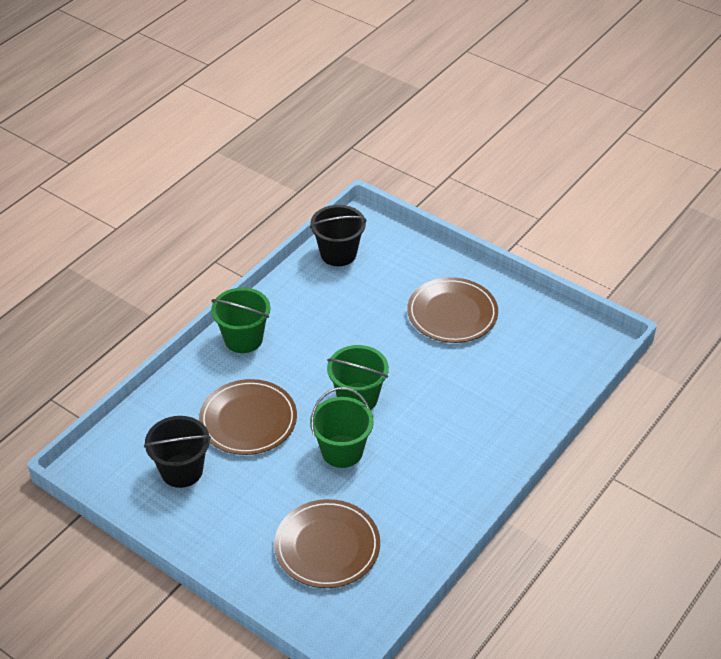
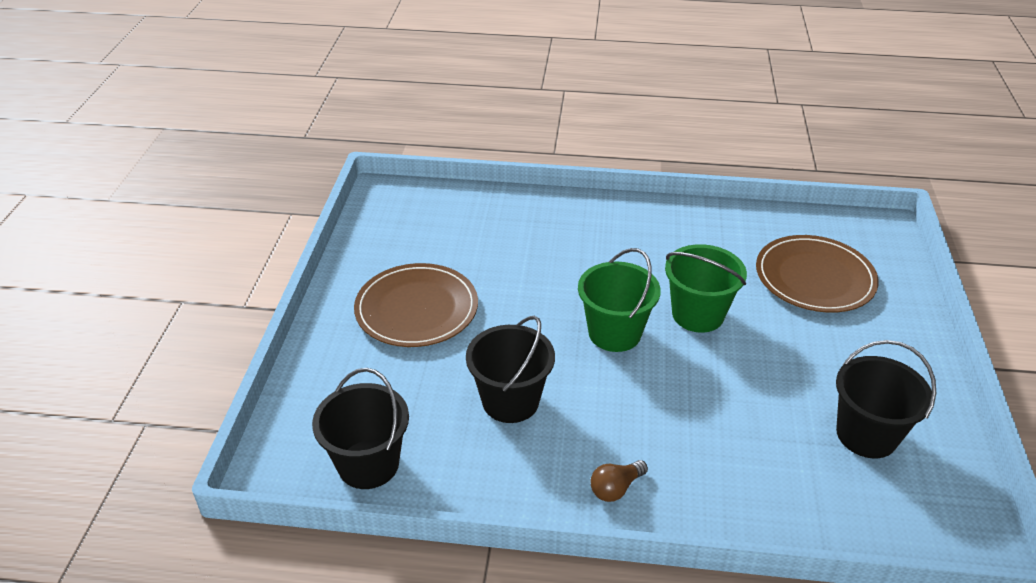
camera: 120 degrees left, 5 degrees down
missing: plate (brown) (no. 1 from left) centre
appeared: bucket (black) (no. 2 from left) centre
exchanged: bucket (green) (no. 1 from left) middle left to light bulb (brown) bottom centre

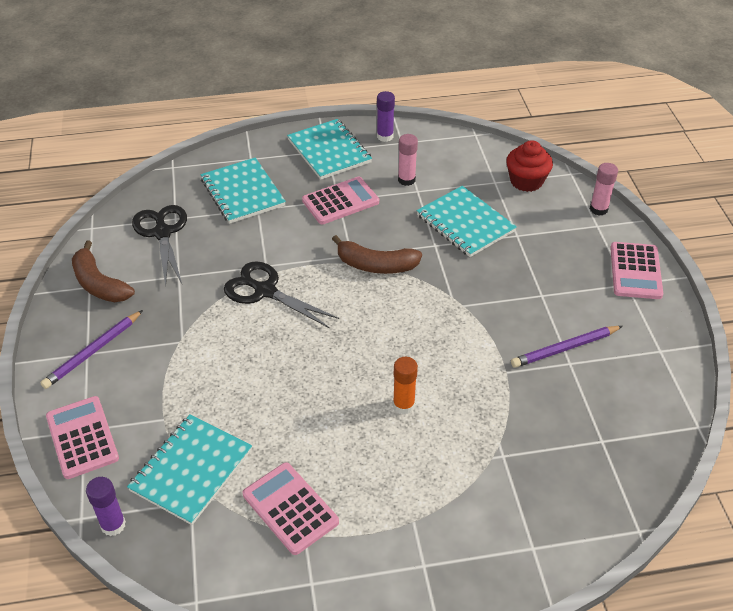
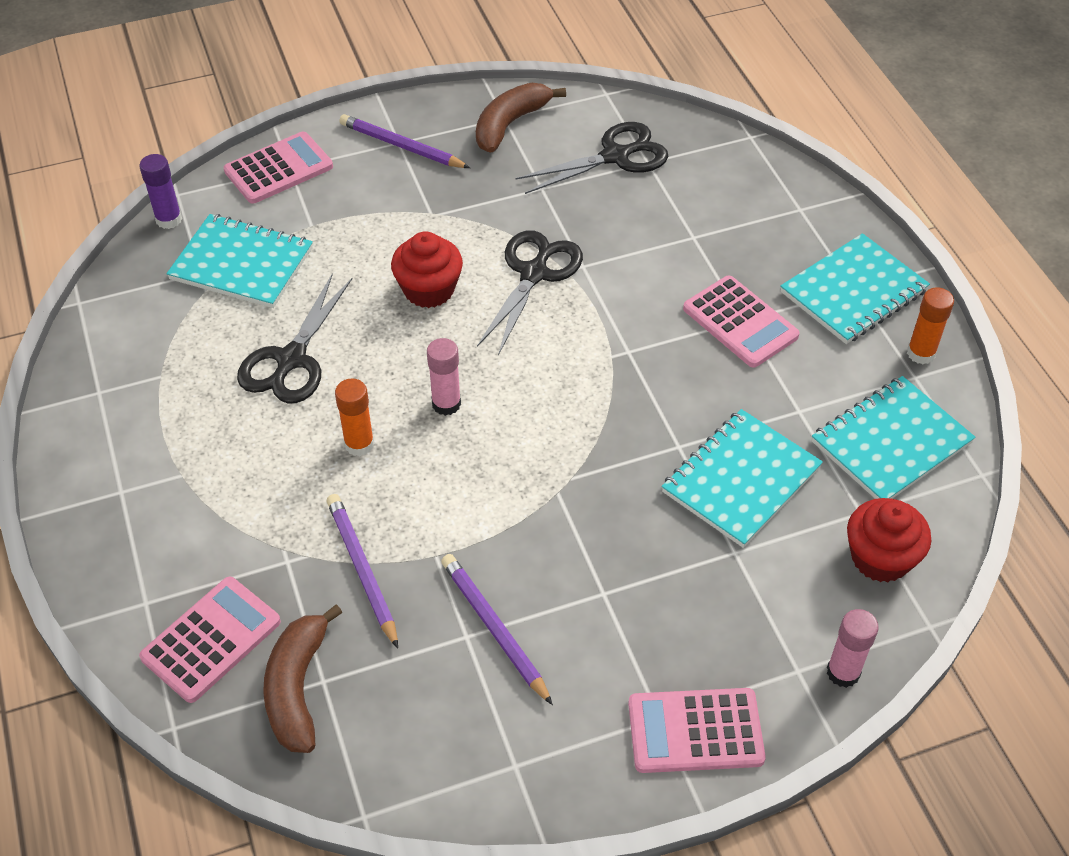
camera: 80 degrees right, 5 degrees up
appeared: cupcake (red) (no. 1 from left) top centre; scissors (black) (no. 1 from left) middle left; pencil (purple) (no. 1 from left) bottom centre
relocated: glue stick (pink) (no. 1 from left) top centre to centre; notebook (turquoise) (no. 2 from left in the first image) top left to notebook (turquoise) (no. 4 from left) middle right; banana (brown) (no. 2 from left in the first image) centre to banana (brown) (no. 1 from left) bottom left; calculator (pink) (no. 2 from left in the first image) bottom centre to calculator (pink) (no. 1 from left) bottom left
colour: glue stick (purple) (no. 2 from left) top centre to glue stick (orange) (no. 2 from left) middle right

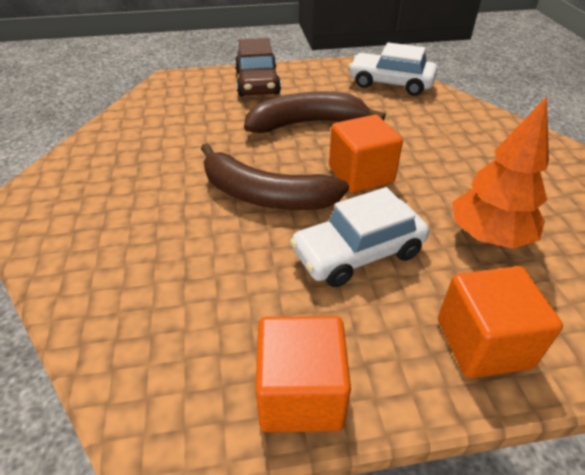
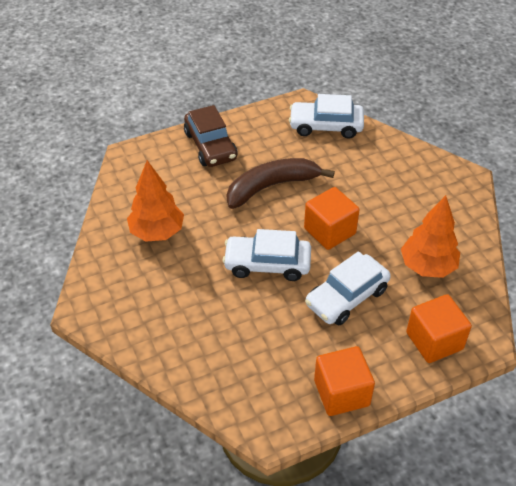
camera: 15 degrees left, 5 degrees up
appeared: tree (orange) (no. 1 from left) middle left
exchanged: banana (brown) (no. 1 from left) centre to car (white) (no. 1 from left) centre

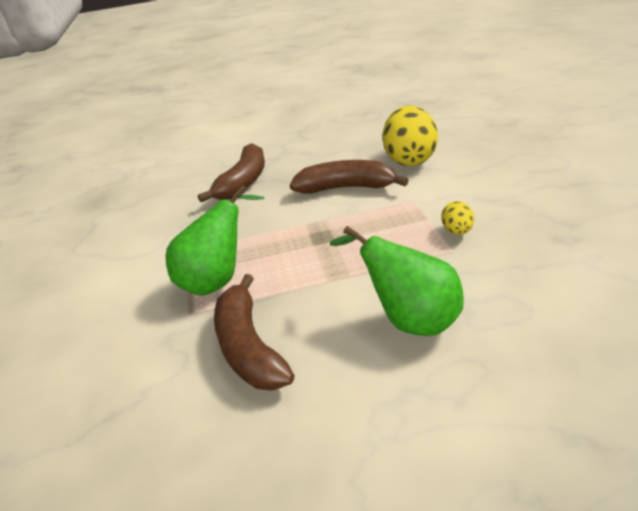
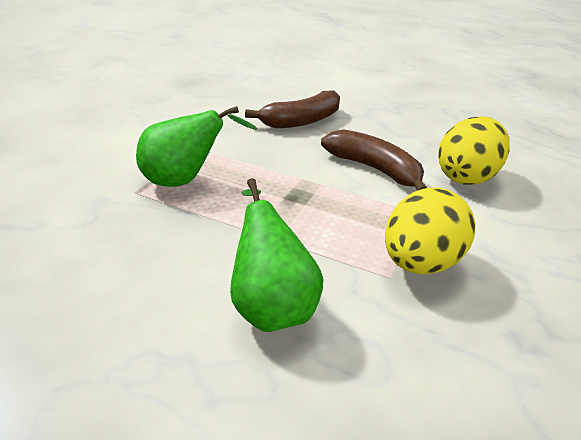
camera: 30 degrees right, 0 degrees up
missing: banana (brown) (no. 2 from left) centre
size: egg (yellow) (no. 2 from left in the first image) middle right = middle right x2.14

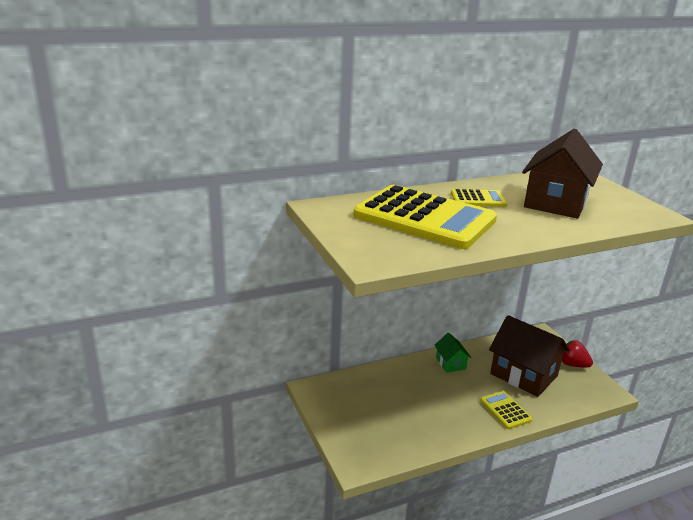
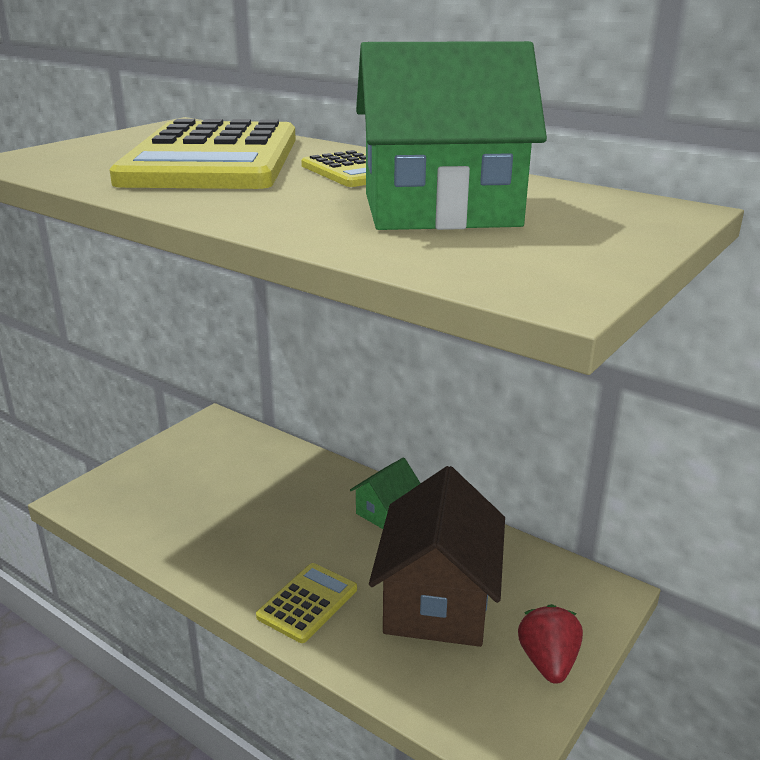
camera: 60 degrees right, 0 degrees up
colour: house (brown) (no. 2 from left) middle right to house (green) (no. 2 from left) top centre

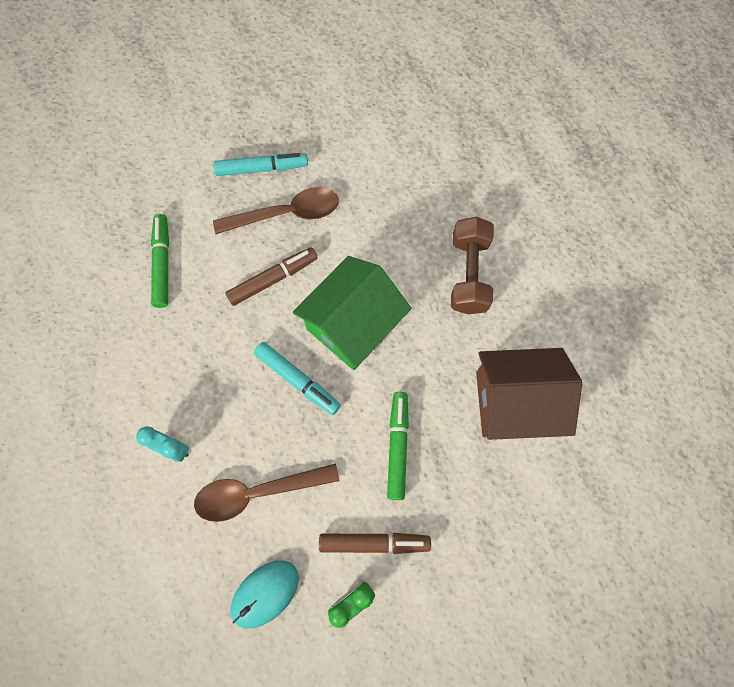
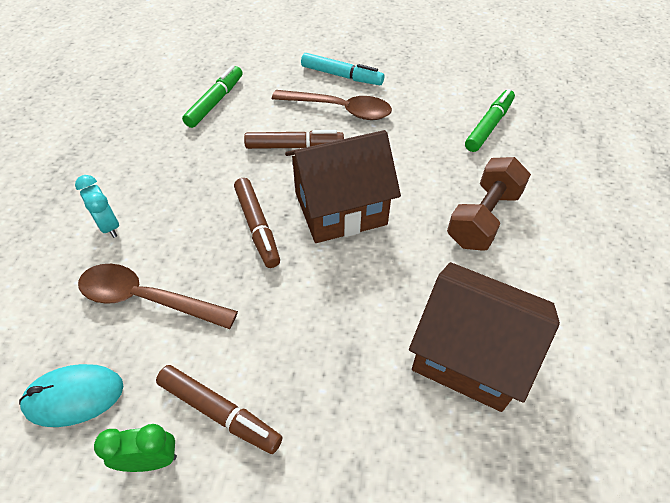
camera: 30 degrees right, 20 degrees down
relocated: marker (green) (no. 2 from left) centre to top right
colour: house (green) centre to house (brown) (no. 1 from left) centre; marker (turquoise) (no. 2 from left) centre to marker (brown) (no. 2 from left) centre

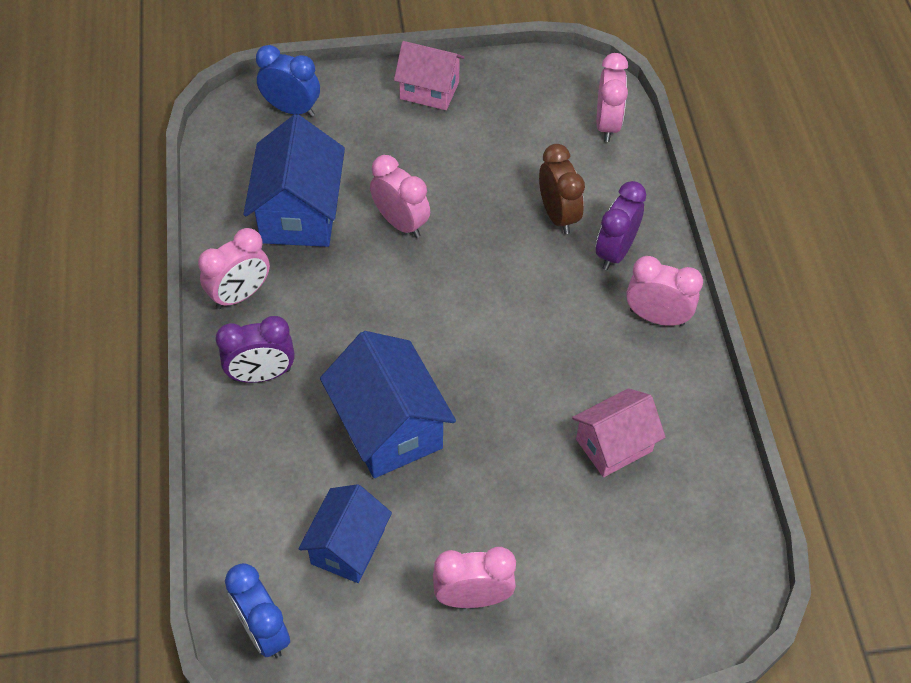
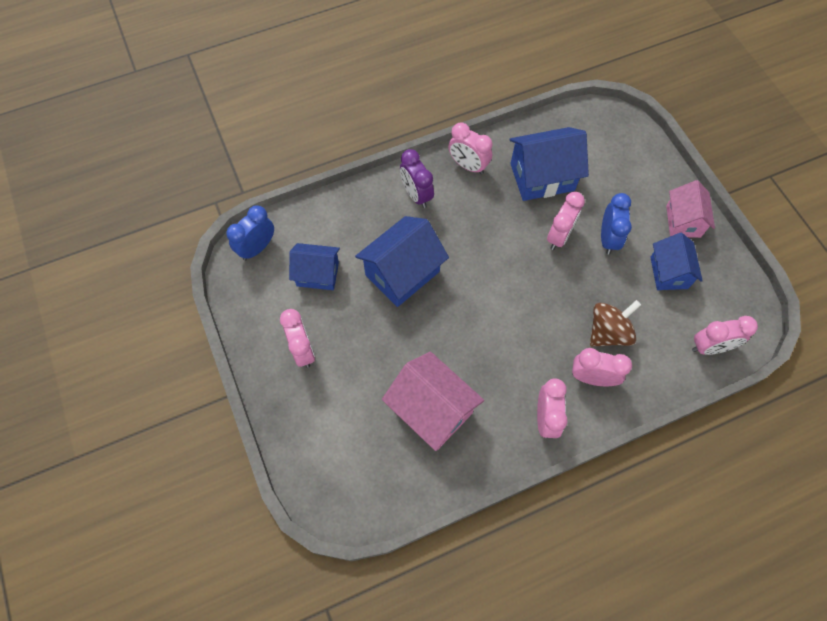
camera: 75 degrees right, 10 degrees up
appeared: house (blue) (no. 4 from left) middle right
relocated: clock (blue) (no. 2 from left) top left to middle right
exchanged: clock (brown) top centre to spinning top (brown) middle right
colour: clock (purple) (no. 2 from left) top right to clock (pink) (no. 5 from left) middle right
size: house (pink) (no. 2 from left in the first image) middle right = centre x1.53

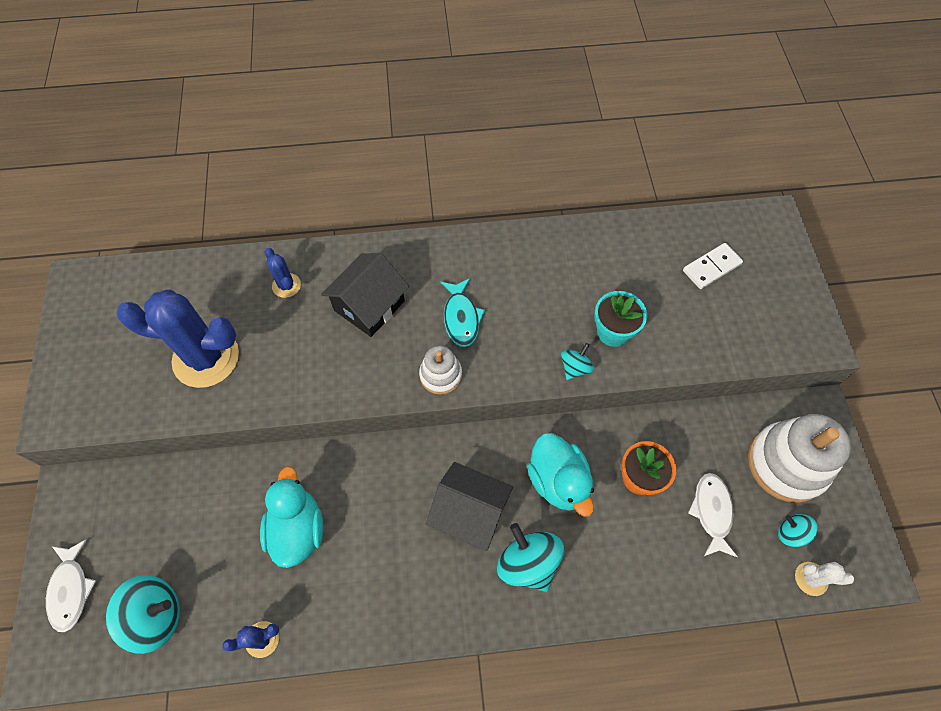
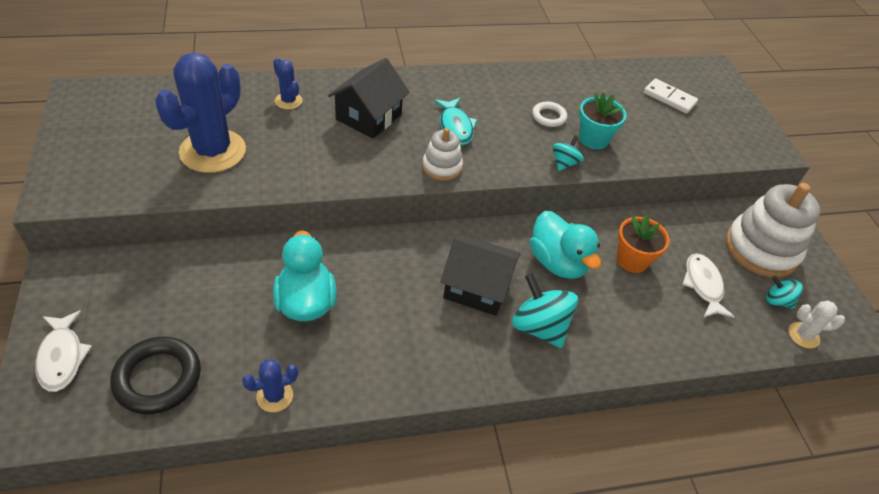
camera: 10 degrees left, 15 degrees down
appeared: ring (white) top centre
exchanged: spinning top (turquoise) (no. 1 from left) bottom left to ring (black) bottom left
spun: domino (white) middle right = top right 75 degrees clockwise; cactus (blue) (no. 1 from left) middle left = top left 60 degrees counterclockwise

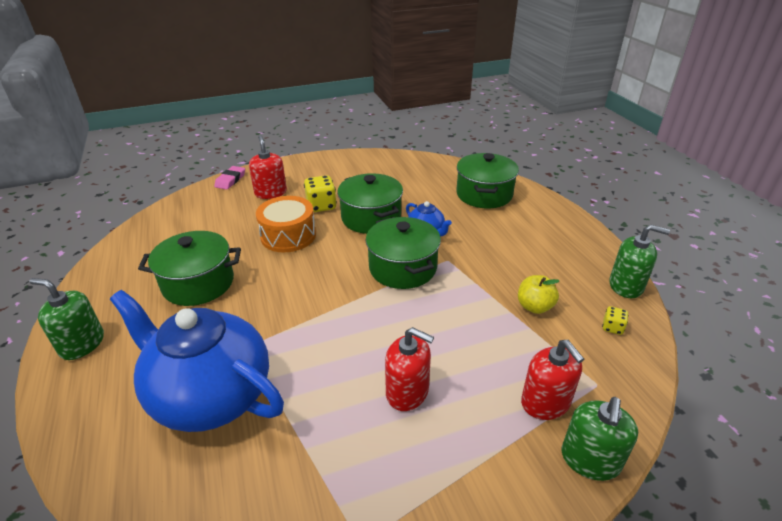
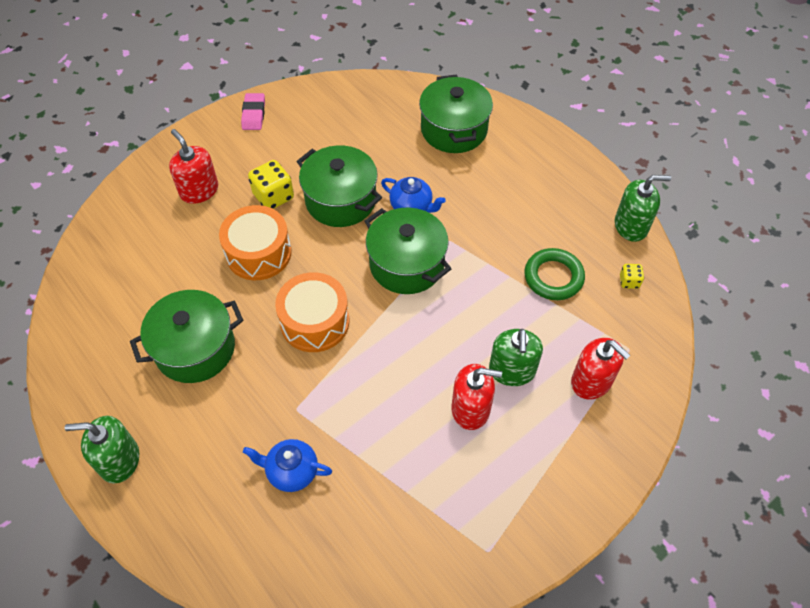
camera: 20 degrees left, 20 degrees up
appeared: drum (orange) (no. 2 from left) centre
relocated: eraser (pink) middle left to top left; soap dispenser (green) (no. 2 from left) bottom right to centre
exchanged: apple (yellow) middle right to ring (green) middle right
size: teapot (blue) (no. 1 from left) bottom left = bottom centre x0.44

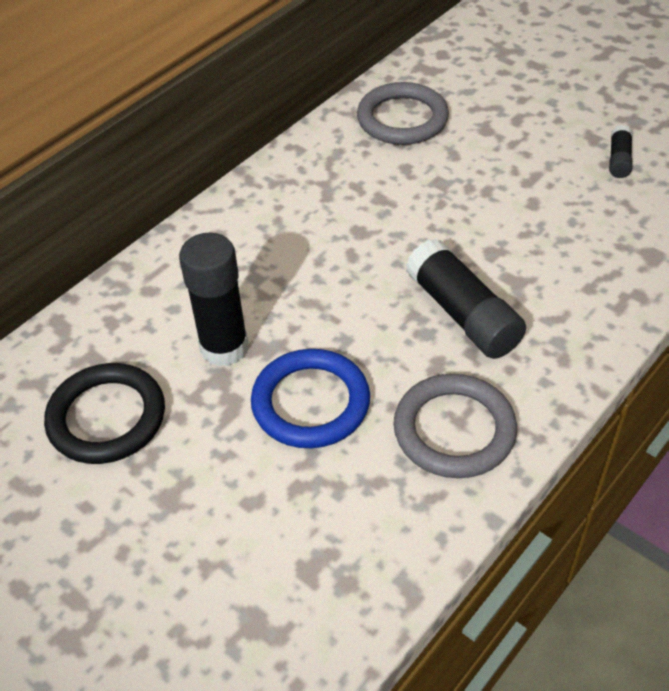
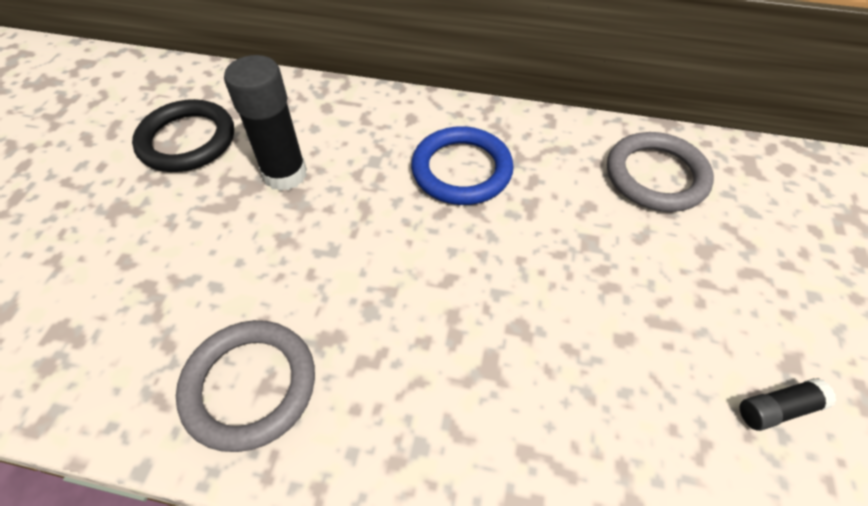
camera: 60 degrees right, 5 degrees up
missing: glue stick (black) (no. 2 from left) middle right
relocated: ring (blue) centre to top centre

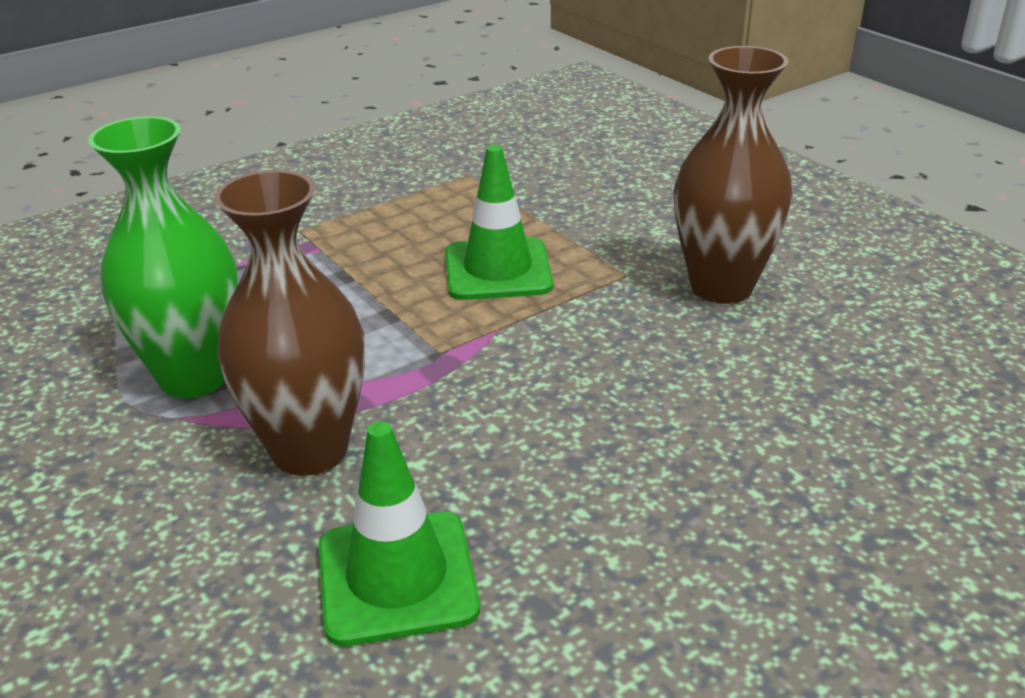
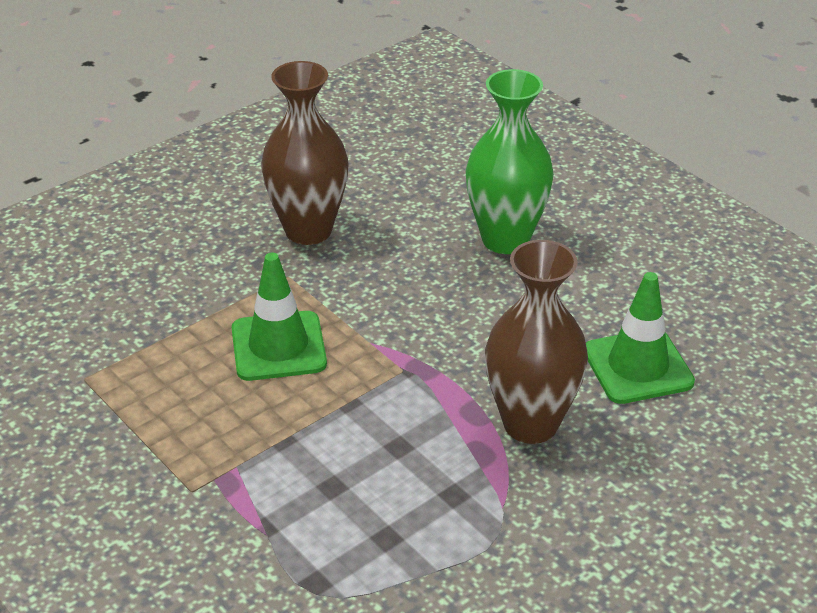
camera: 95 degrees left, 5 degrees up
relocated: vase (green) middle left to top centre

